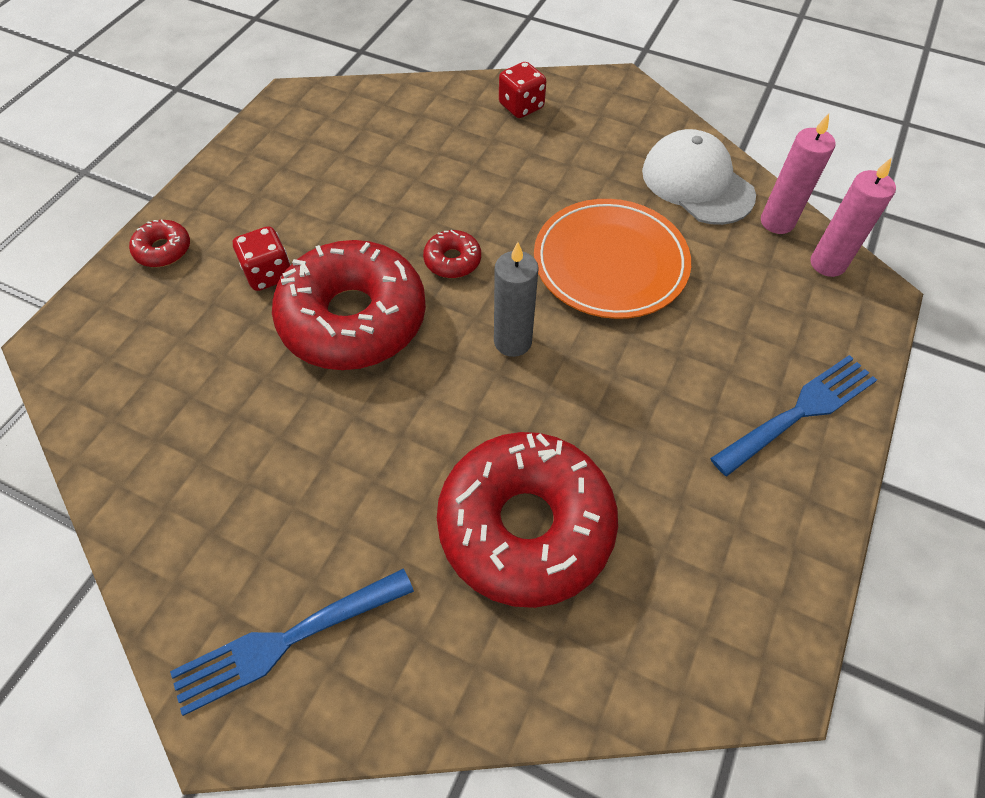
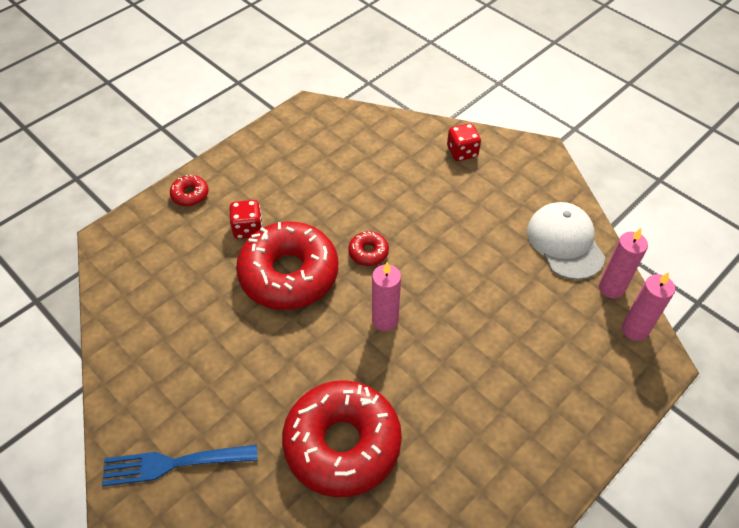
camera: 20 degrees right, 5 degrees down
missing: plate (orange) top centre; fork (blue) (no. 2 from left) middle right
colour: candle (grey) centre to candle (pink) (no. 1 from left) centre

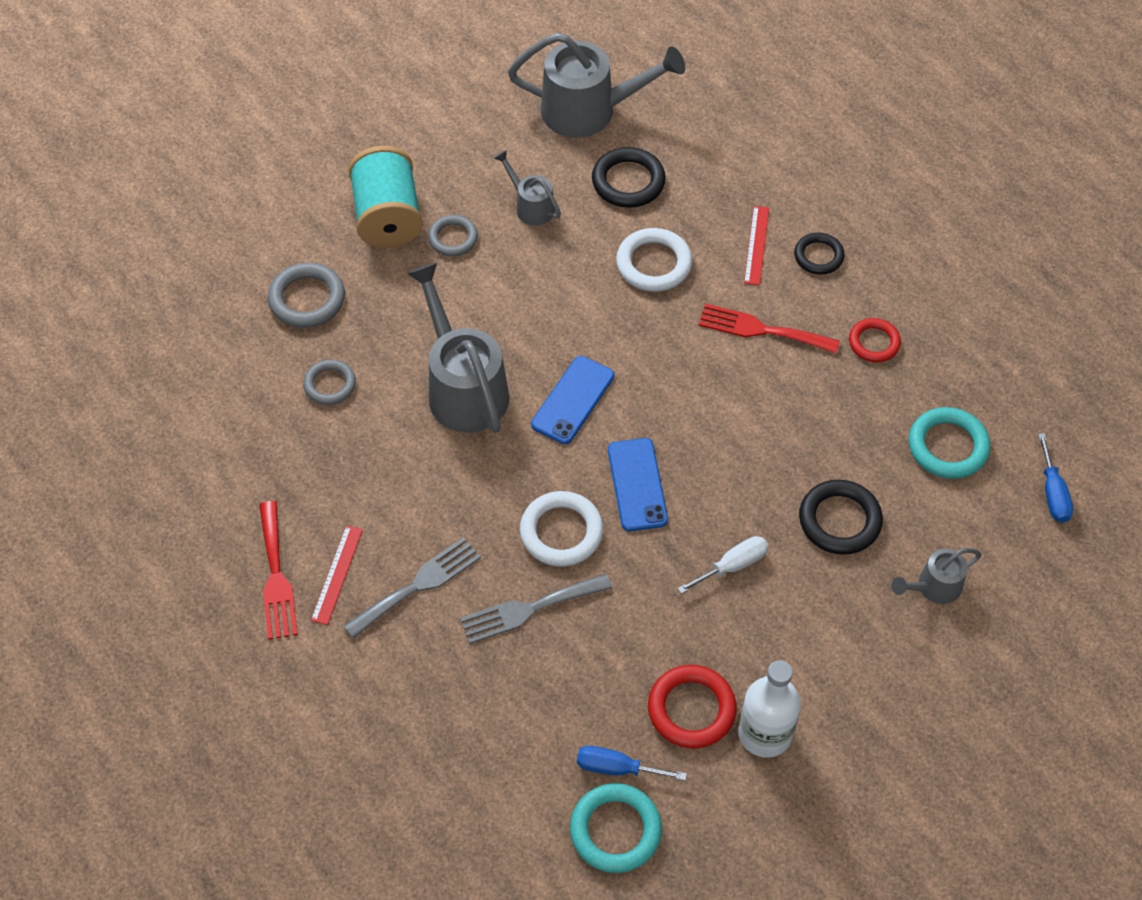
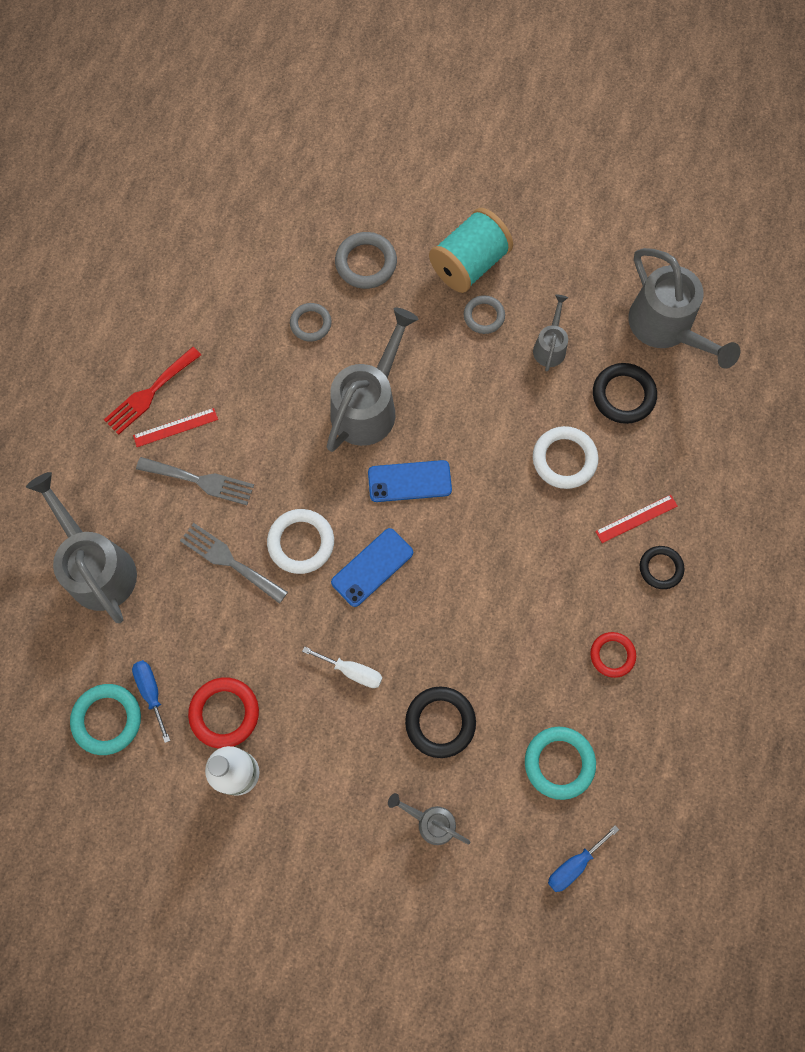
camera: 55 degrees right, 15 degrees up
missing: fork (red) (no. 2 from left) middle right
appeared: watering can (grey) (no. 1 from left) middle left

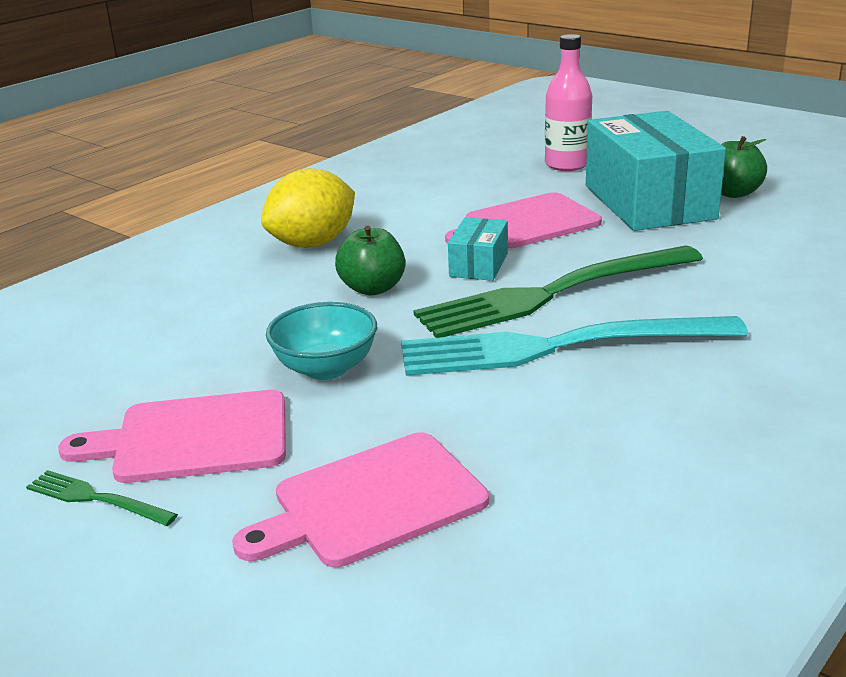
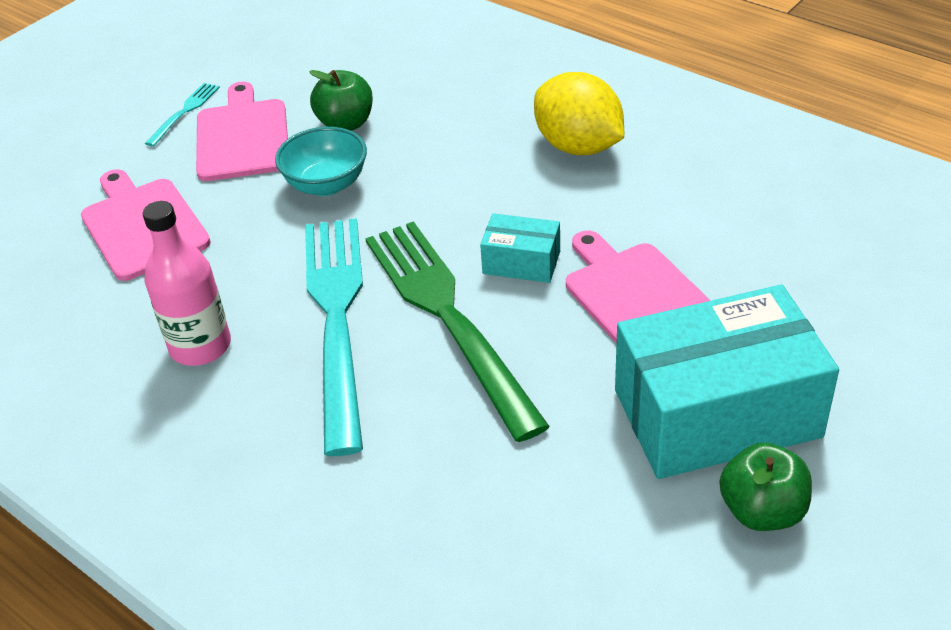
camera: 90 degrees right, 15 degrees up
relocated: bottle (pink) top right to middle left; apple (green) (no. 1 from left) centre to top centre
colour: fork (green) (no. 1 from left) bottom left to fork (turquoise) (no. 1 from left) top left

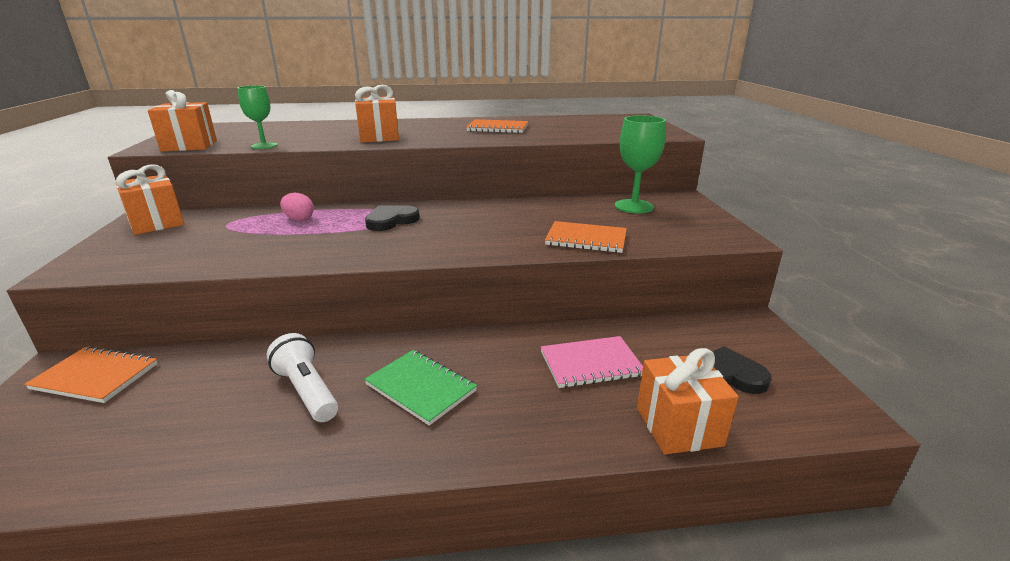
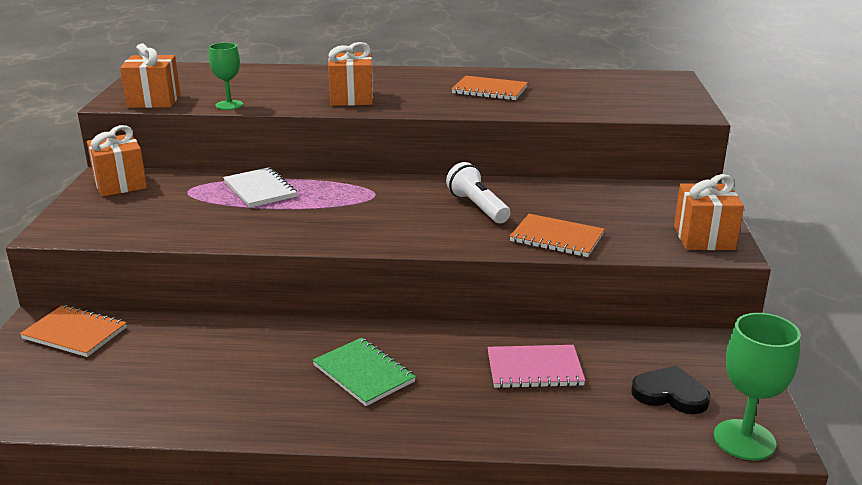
camera: 10 degrees right, 0 degrees up
missing: heart (black) (no. 1 from left) centre
relocated: goblet (green) (no. 2 from left) top centre to bottom right; flashlight (white) bottom left to centre; gift (orange) (no. 4 from left) bottom right to middle right
exchanged: egg (pink) middle left to notebook (white) middle left

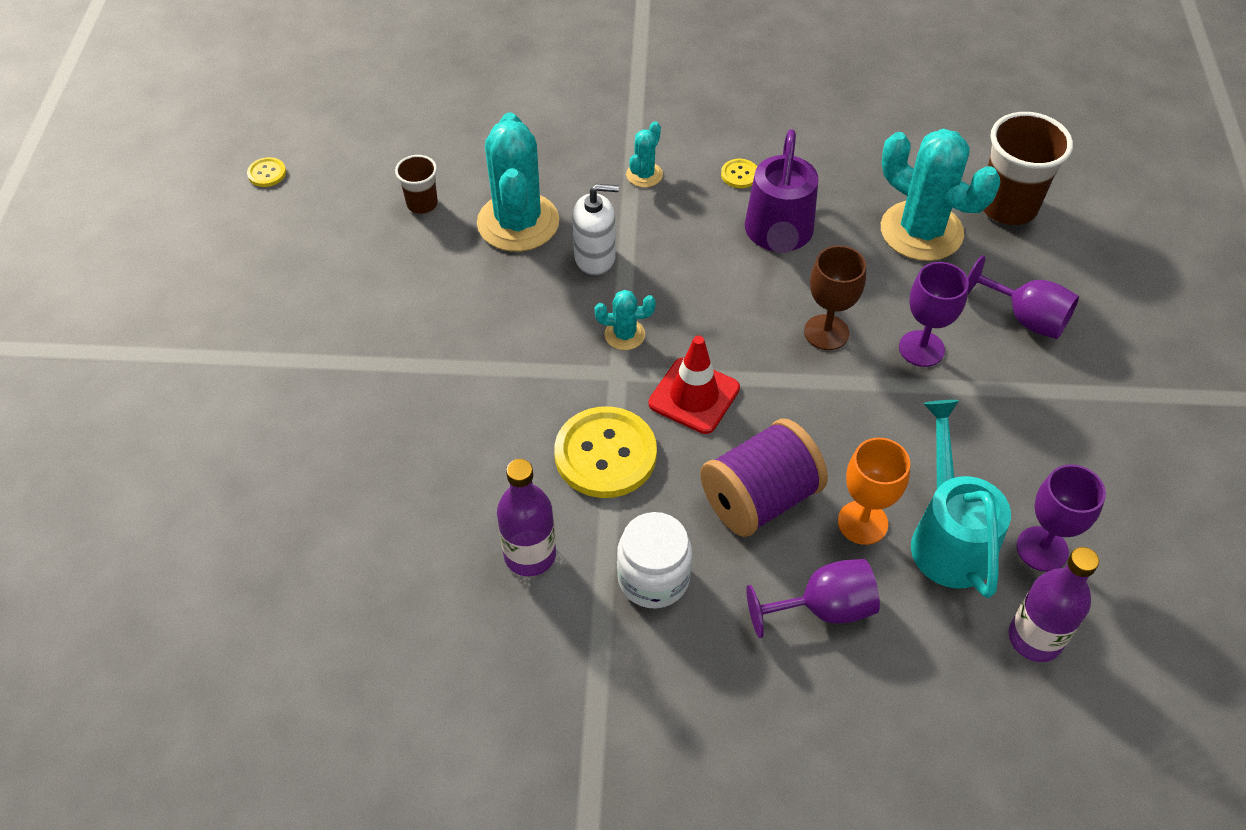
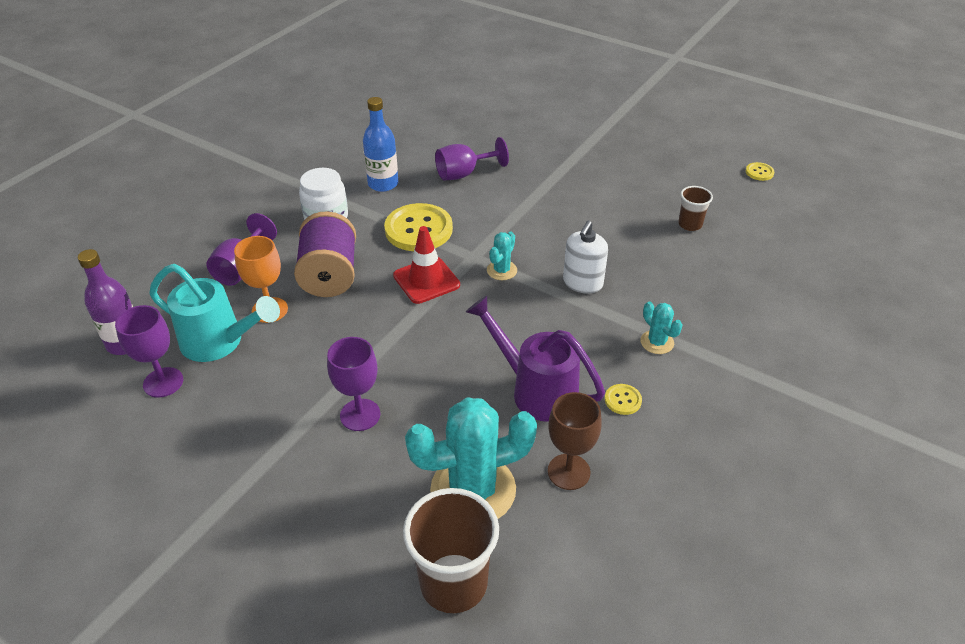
camera: 120 degrees right, 10 degrees down
missing: cactus (turquoise) (no. 1 from left) top centre
relocated: goblet (brown) middle right to bottom centre; goblet (purple) (no. 3 from left in the first image) middle right to goblet (purple) (no. 4 from left) top centre
colour: bottle (purple) (no. 1 from left) centre to bottle (blue) top centre

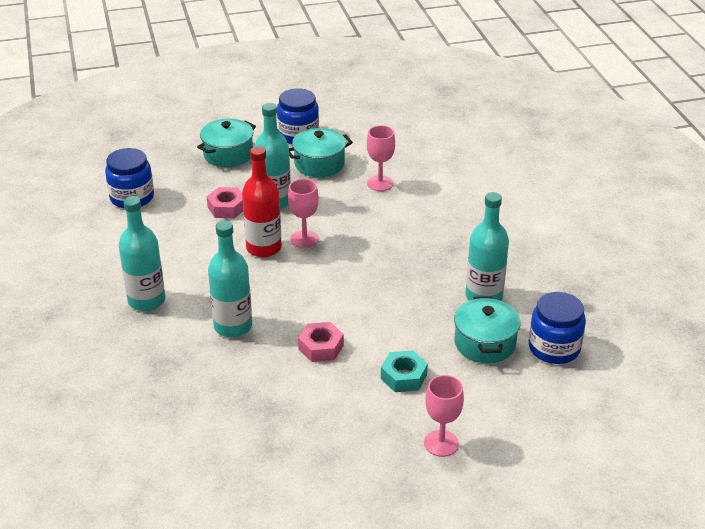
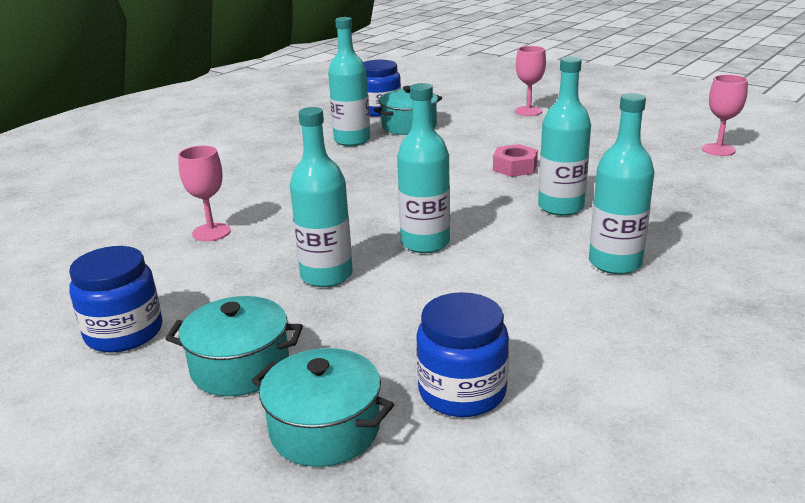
camera: 125 degrees left, 10 degrees down
missing: nut (pink) (no. 1 from left) middle left; nut (turquoise) bottom centre
relocated: pot (turquoise) (no. 2 from left) top centre to bottom centre; goblet (pink) (no. 1 from left in the first image) centre to goblet (pink) (no. 3 from left) top right
colour: bottle (red) centre to bottle (turquoise) (no. 3 from left) centre

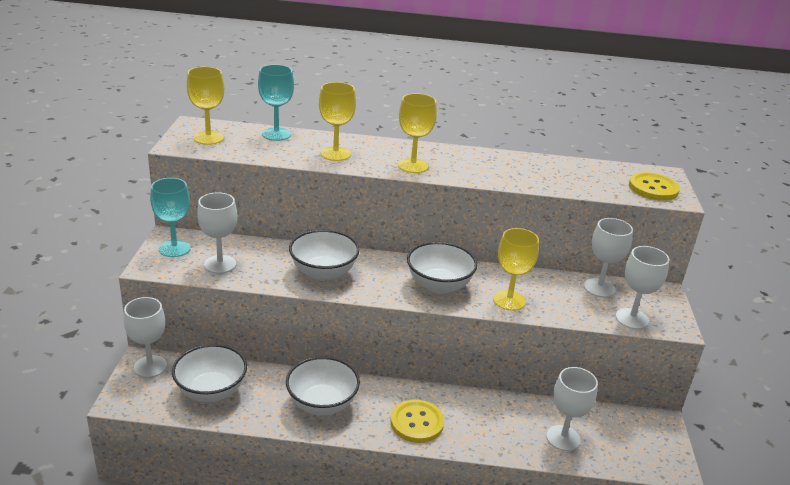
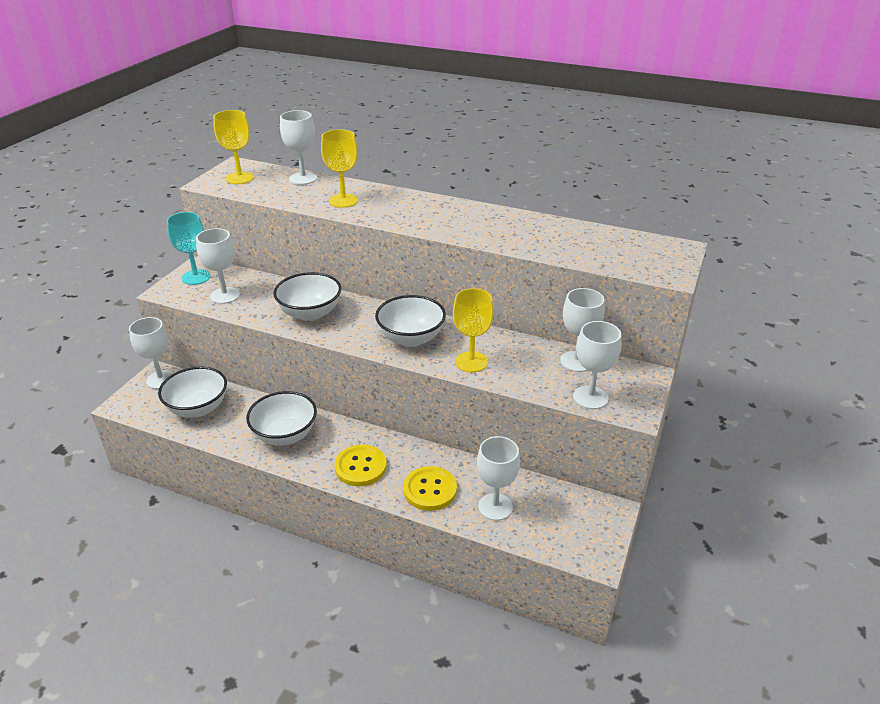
camera: 20 degrees right, 5 degrees up
missing: goblet (yellow) (no. 3 from left) top centre
relocated: button (yellow) (no. 2 from left) middle right to bottom centre
colour: goblet (turquoise) (no. 2 from left) top centre to goblet (white) (no. 3 from left) top centre

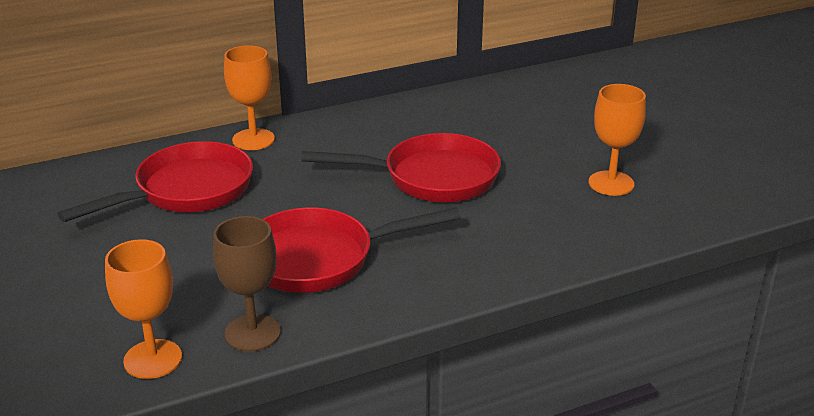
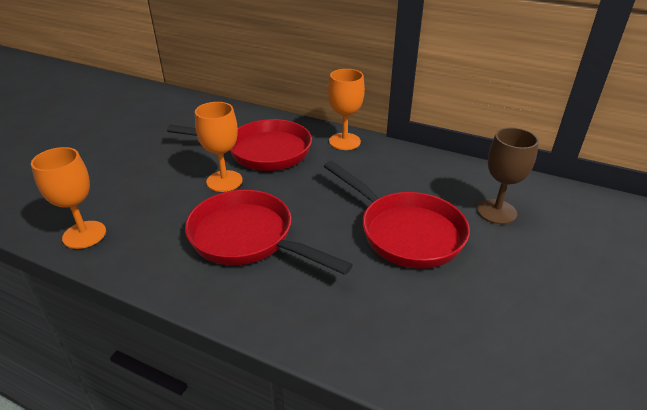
camera: 50 degrees right, 5 degrees up
relocated: goblet (orange) (no. 3 from left in the first image) middle right to goblet (orange) (no. 2 from left) centre; goblet (brown) bottom left to middle right

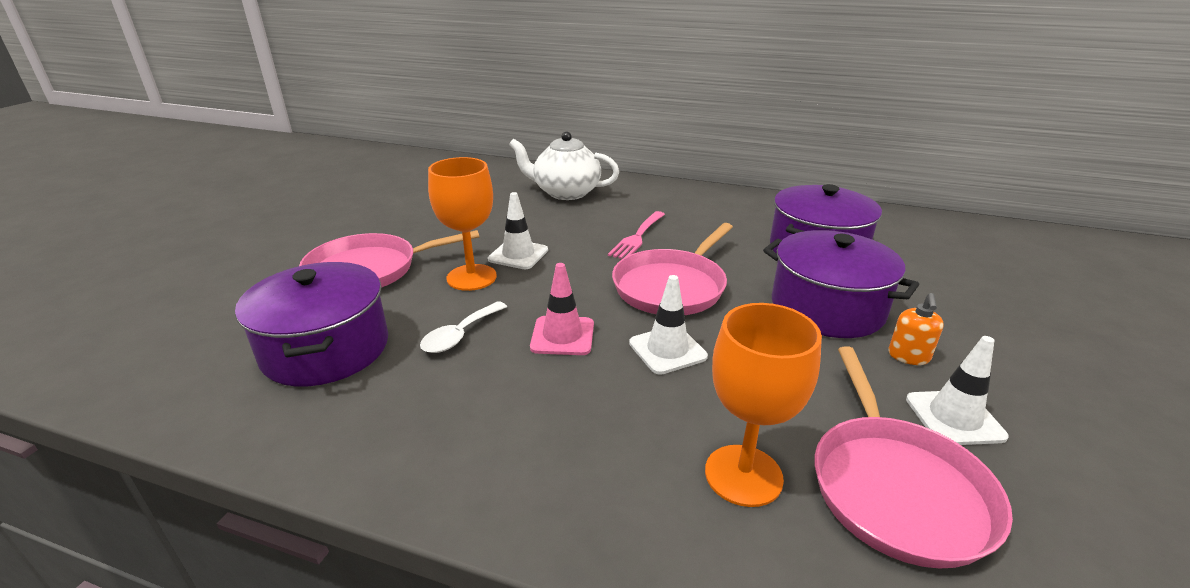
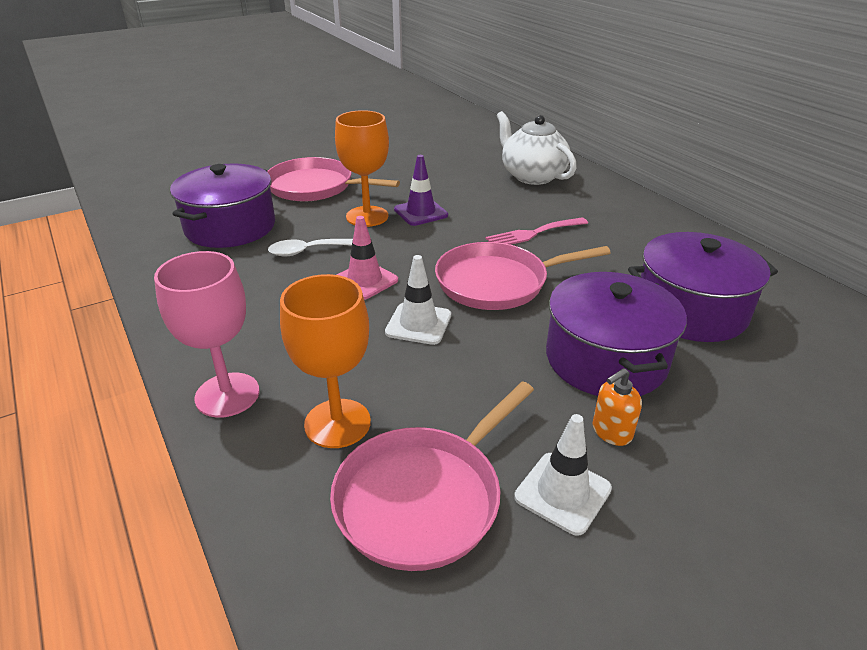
camera: 40 degrees right, 5 degrees up
appeared: goblet (pink) middle left
colour: traffic cone (white) (no. 1 from left) centre to traffic cone (purple) top centre

